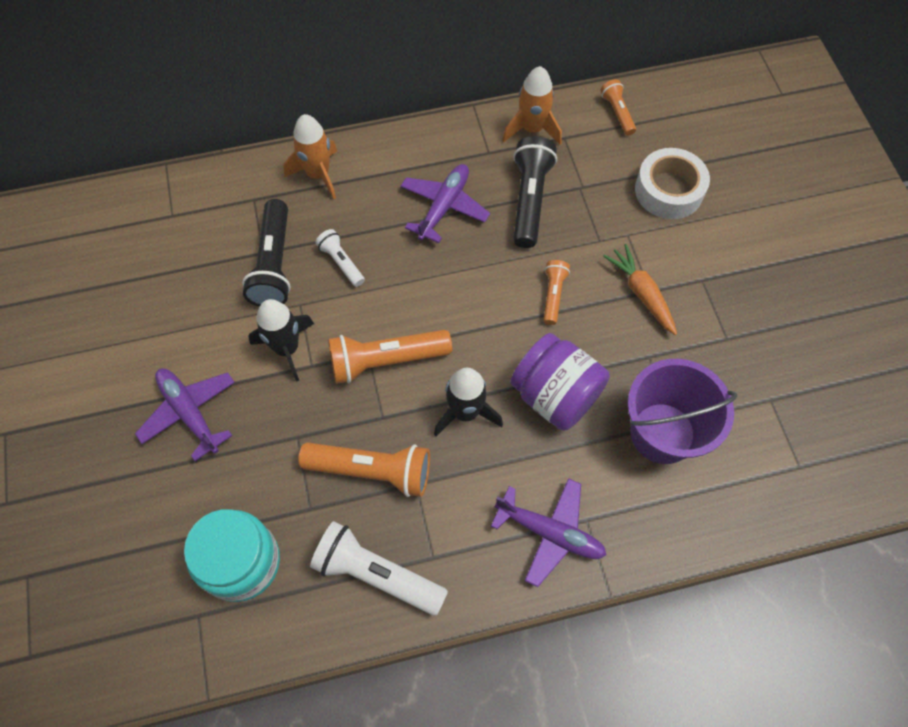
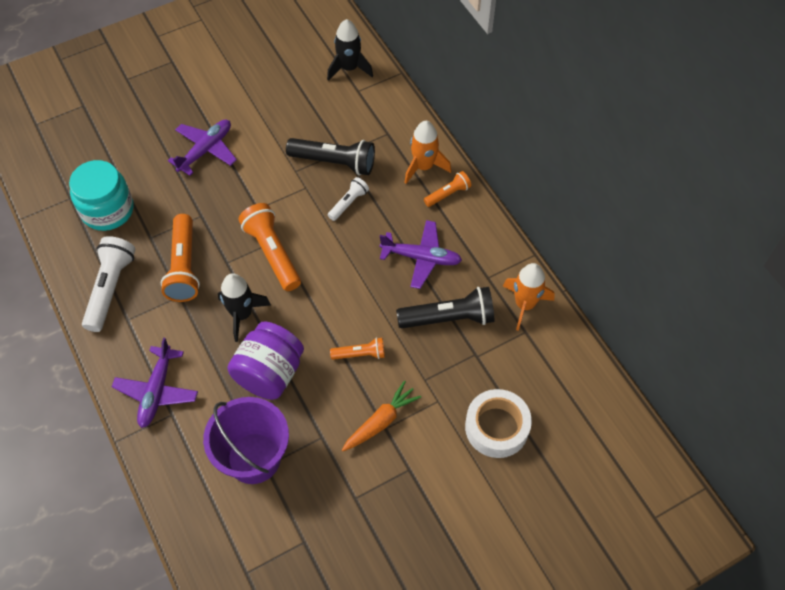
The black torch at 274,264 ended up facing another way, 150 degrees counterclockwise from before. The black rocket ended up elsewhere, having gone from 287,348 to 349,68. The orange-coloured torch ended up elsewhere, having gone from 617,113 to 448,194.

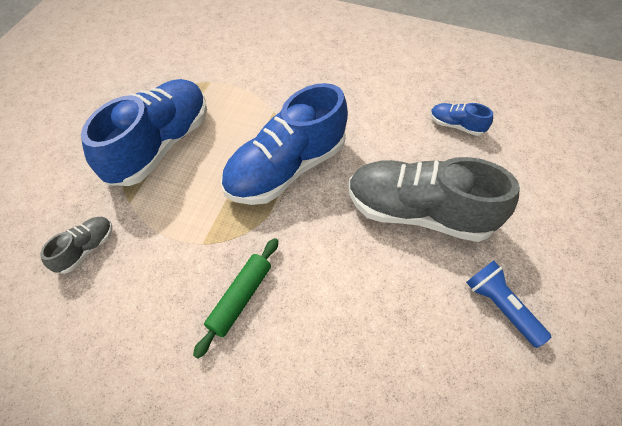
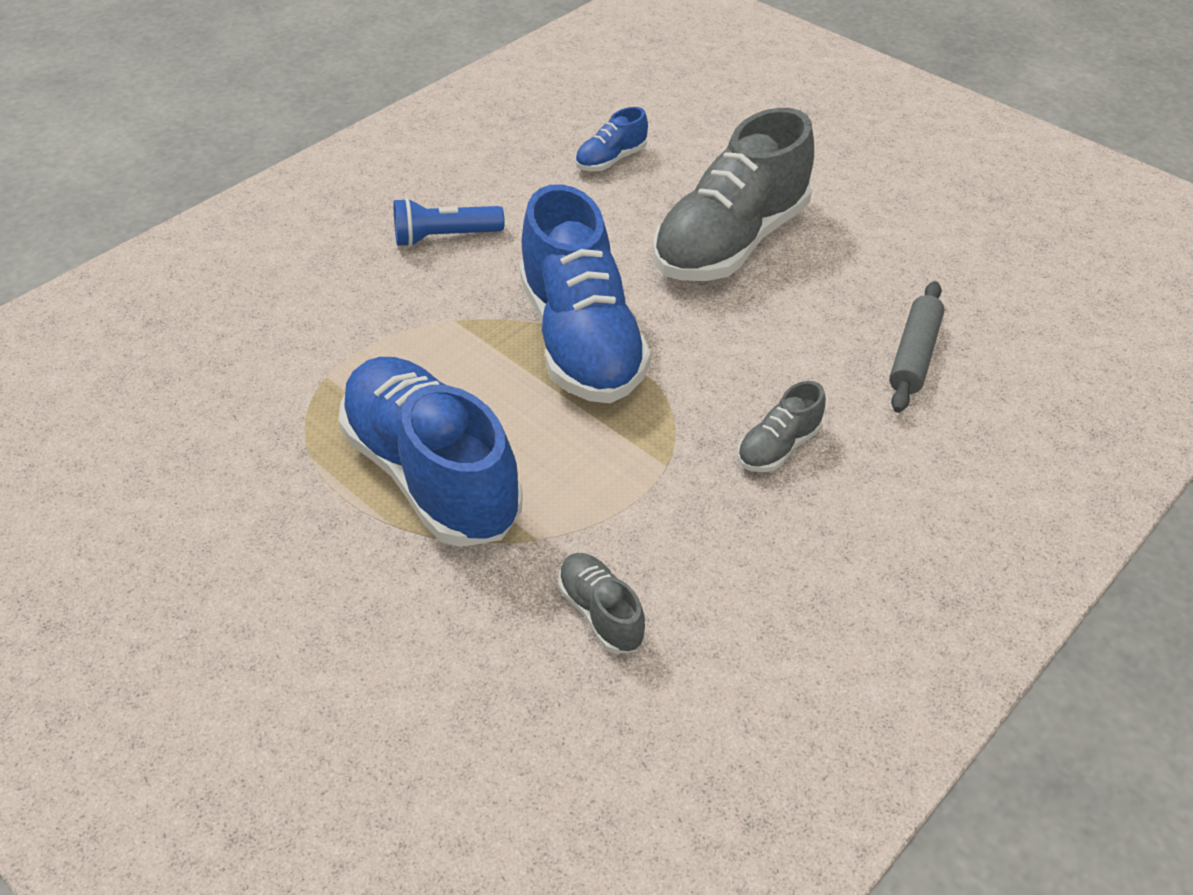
Where the emerald dough roller stood at 240,298, the grey shoe came to stand at 778,447. The royal blue torch ended up elsewhere, having gone from 500,307 to 444,237. The second view gained the grey dough roller at 914,355.

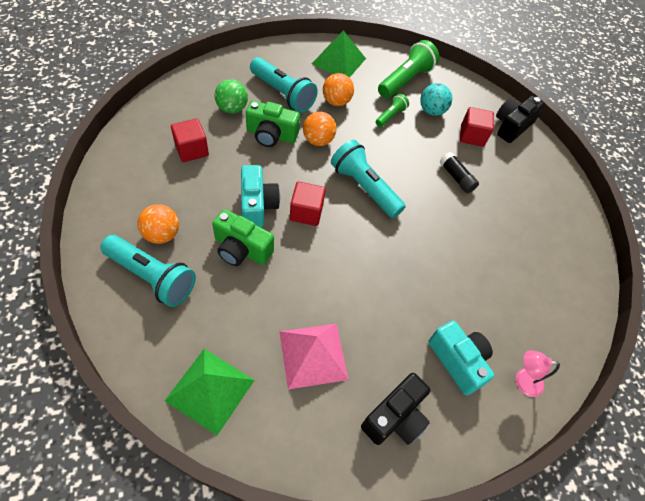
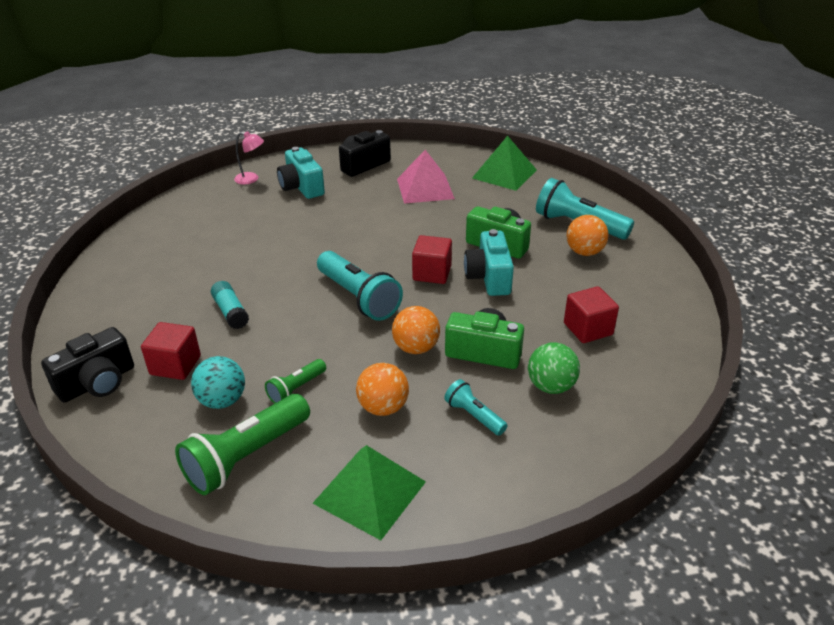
The size of the teal torch at 283,94 changed by a factor of 0.53. What was the black stick of glue at 456,178 turned into the teal stick of glue at 231,312.

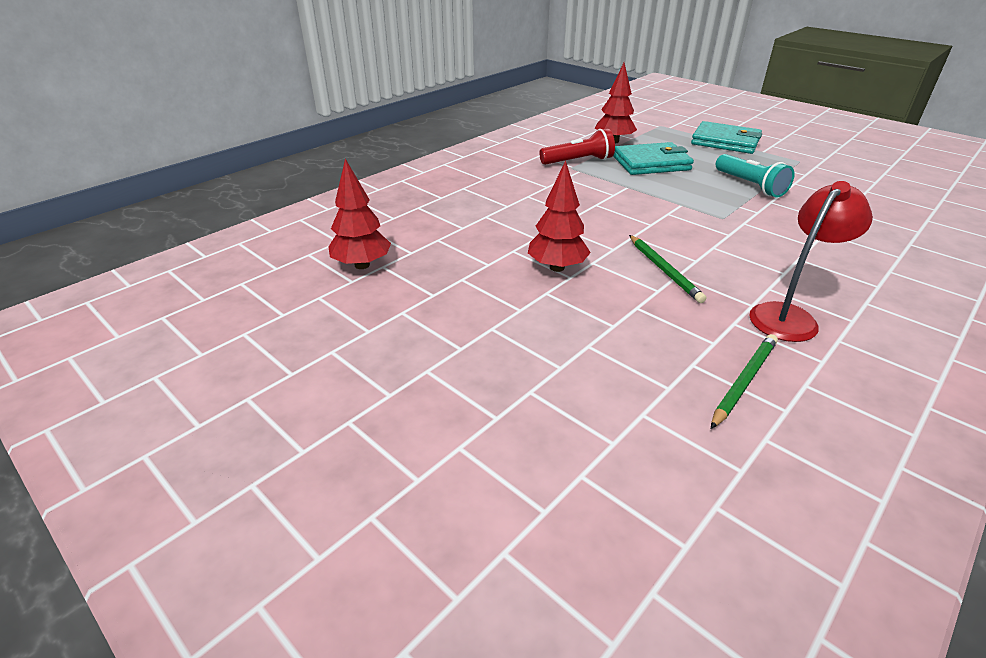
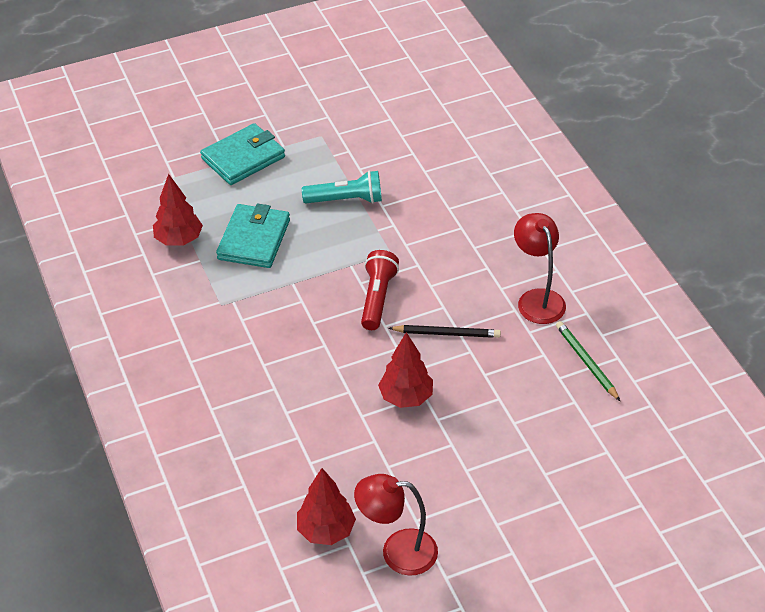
The red torch ended up elsewhere, having gone from 578,161 to 377,298. What was the emerald wooden pencil at 664,270 turned into the black wooden pencil at 446,333. The second view gained the red desk lamp at 397,551.

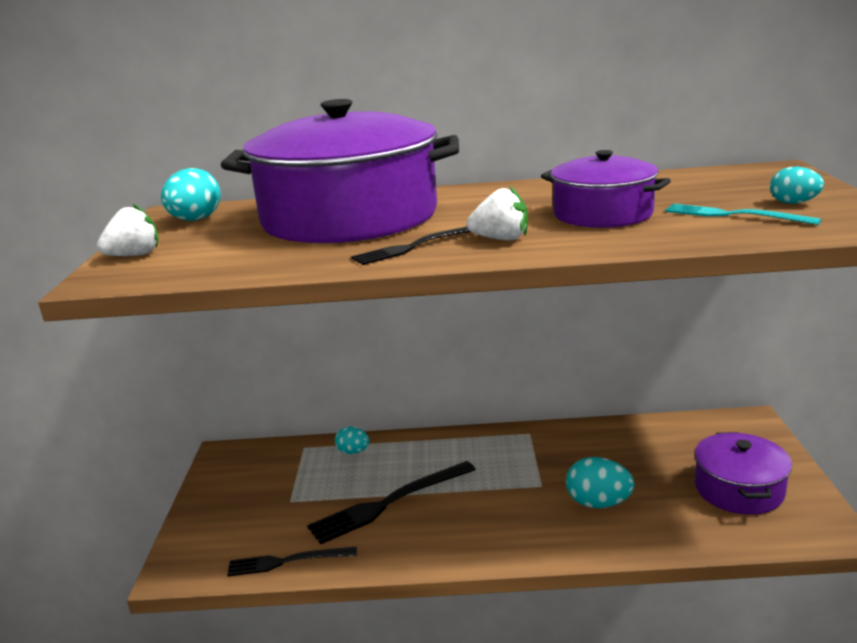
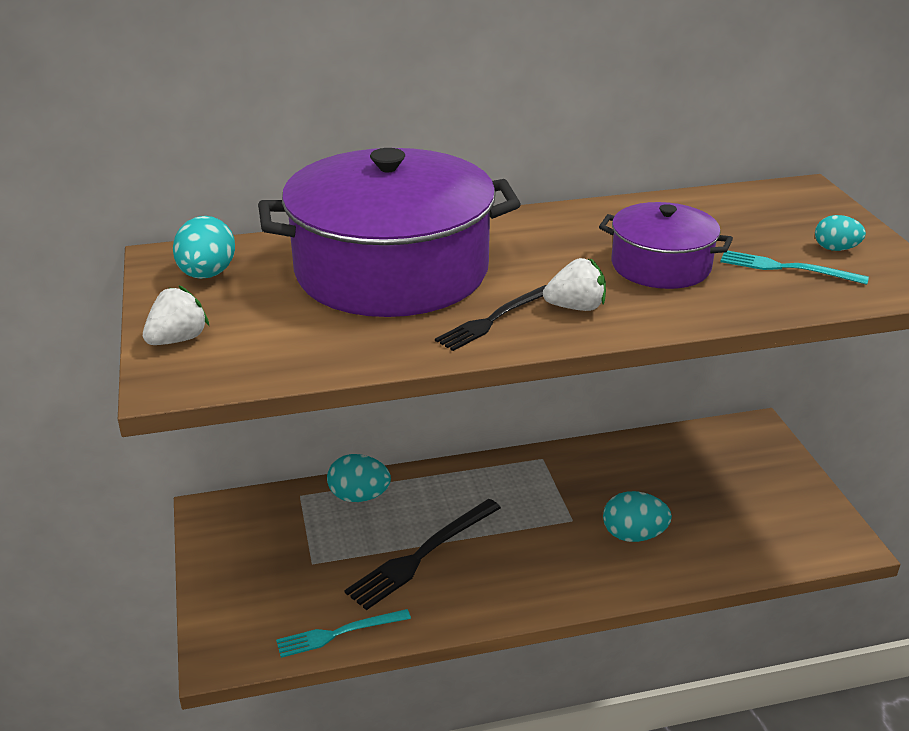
What was the black table fork at 287,561 turned into the teal table fork at 339,633. The size of the teal egg at 353,452 changed by a factor of 1.59. The second view lost the royal purple cooking pot at 739,489.

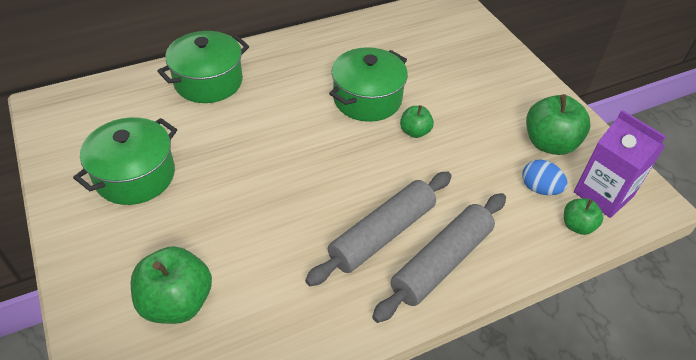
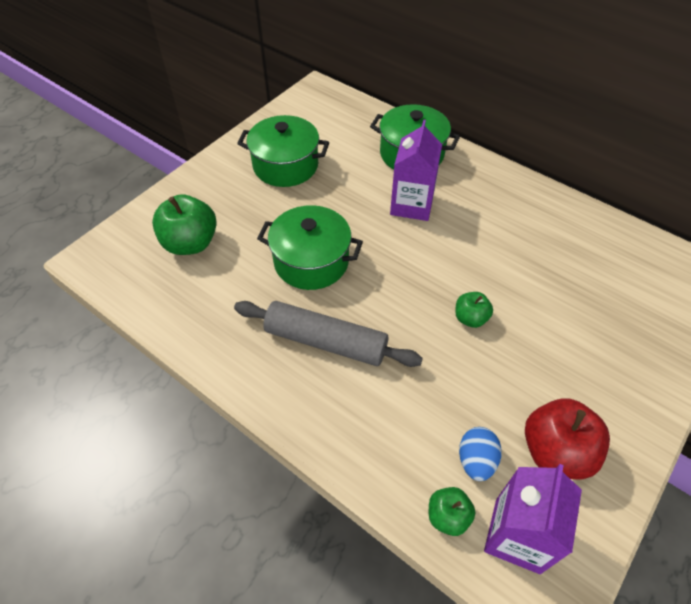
The emerald cooking pot ended up elsewhere, having gone from 367,99 to 311,261. The second view lost the grey dough roller at 441,262. What was the emerald apple at 549,143 turned into the red apple at 555,451. The second view gained the royal purple carton at 412,204.

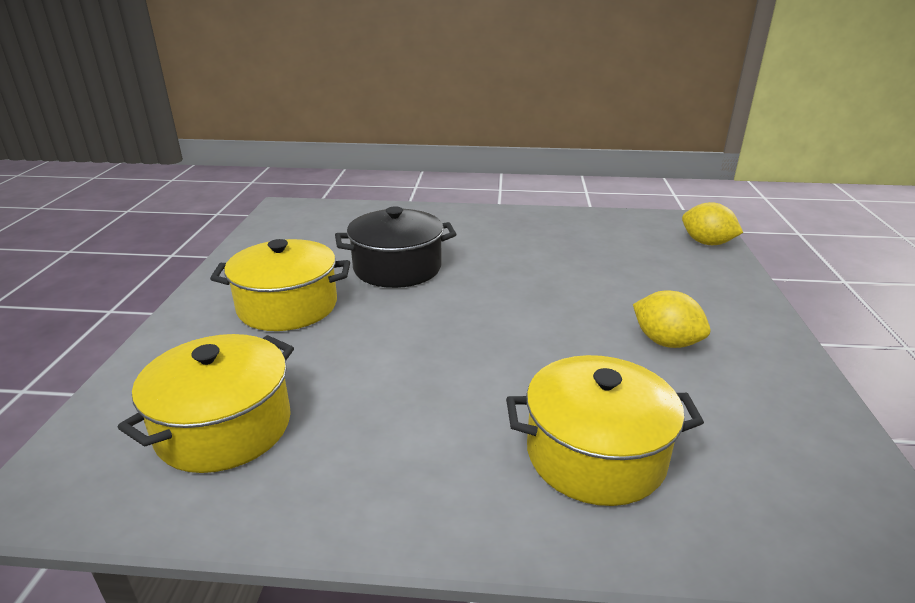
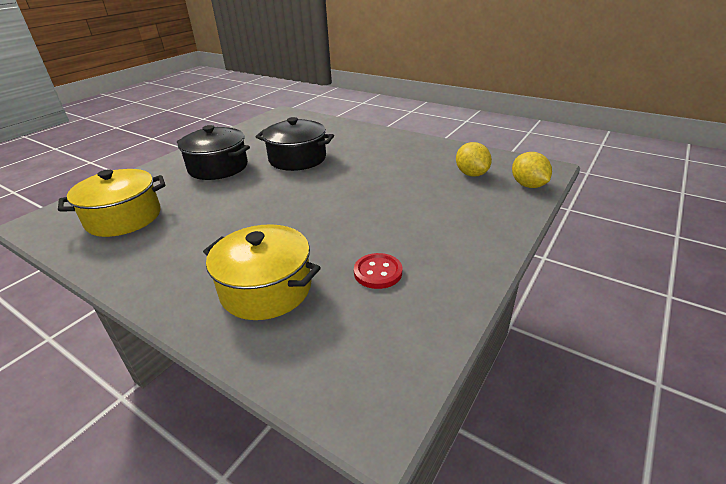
What was the golden cooking pot at 288,306 turned into the black cooking pot at 218,167. The golden lemon ended up elsewhere, having gone from 666,342 to 471,174. The second view gained the red button at 378,272.

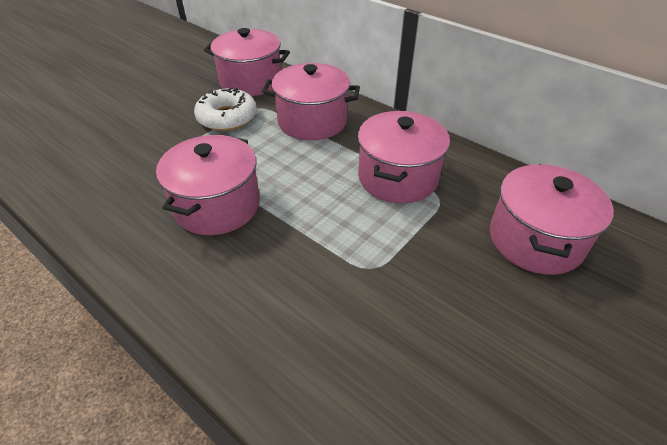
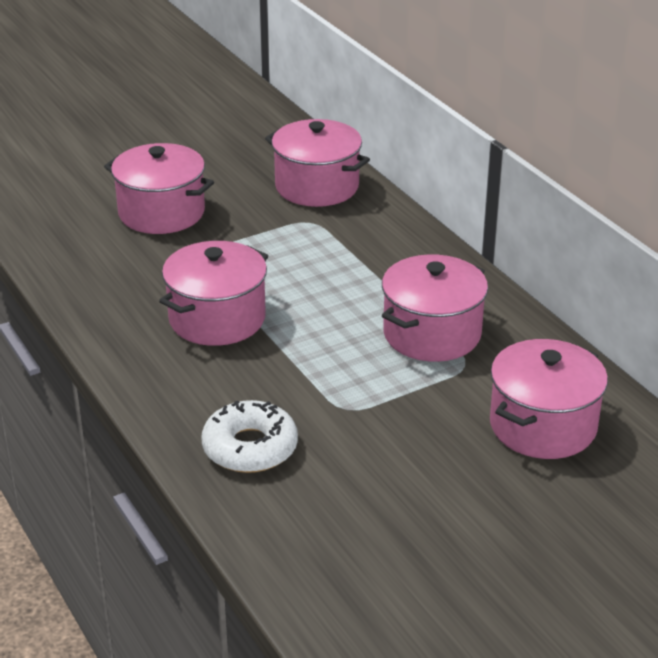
The white glazed donut ended up elsewhere, having gone from 227,117 to 250,447. The rosy cooking pot ended up elsewhere, having gone from 312,121 to 161,213.

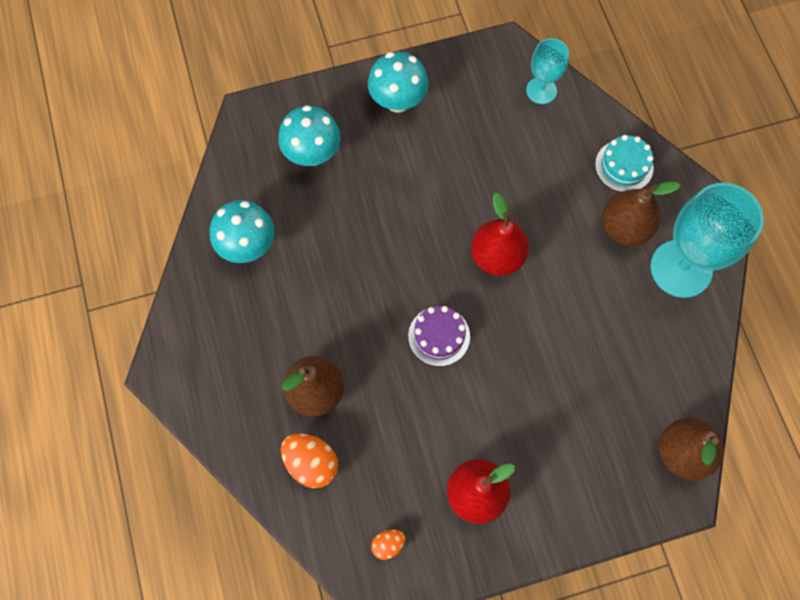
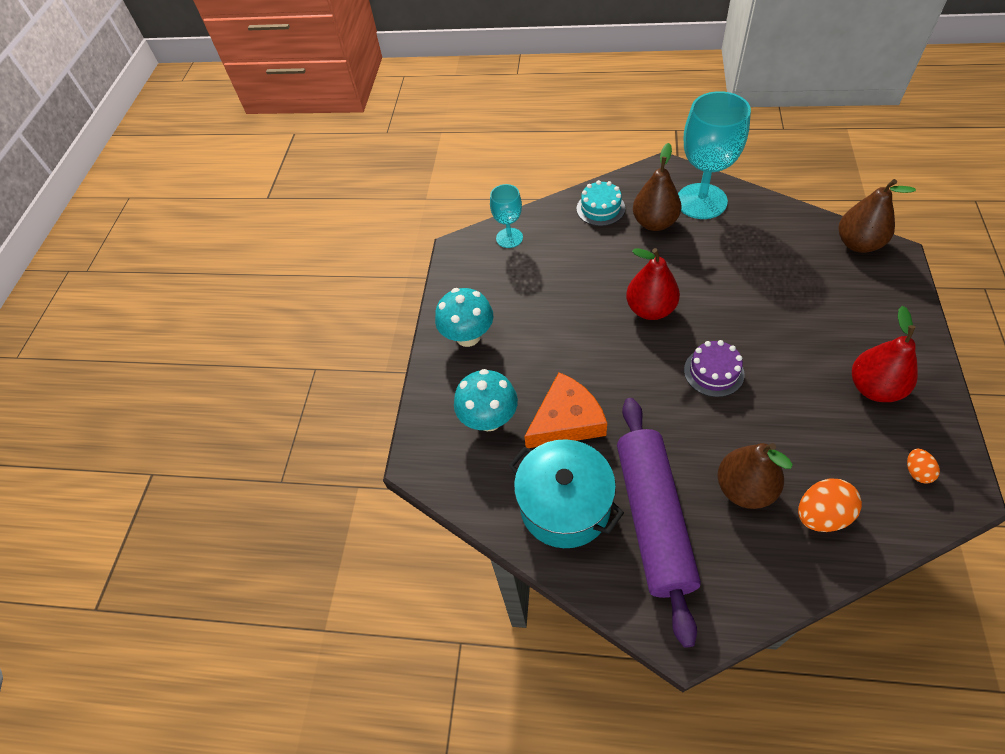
Where the teal mushroom stood at 247,246, the teal cooking pot came to stand at 565,506. The second view gained the orange-coloured piece of cheese at 566,420. The second view gained the royal purple dough roller at 653,519.

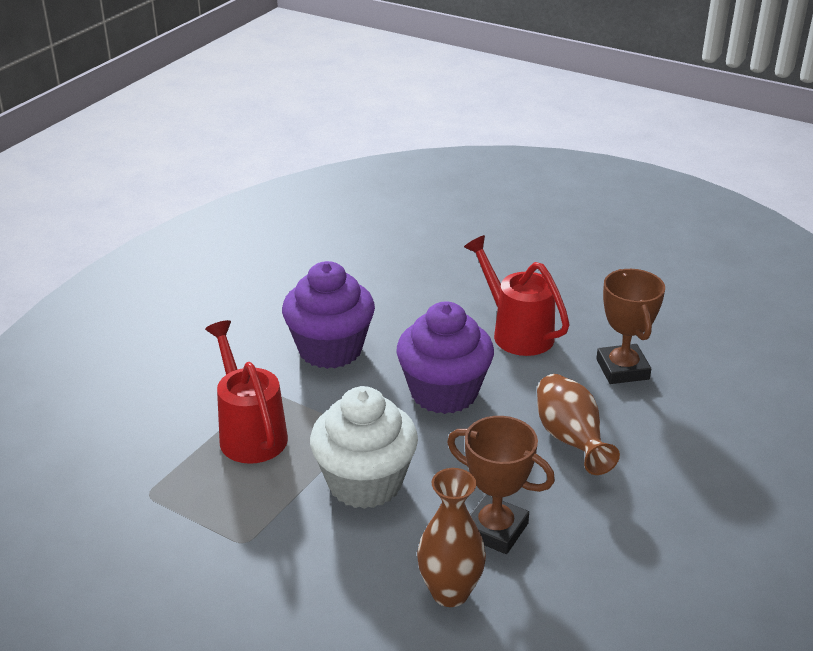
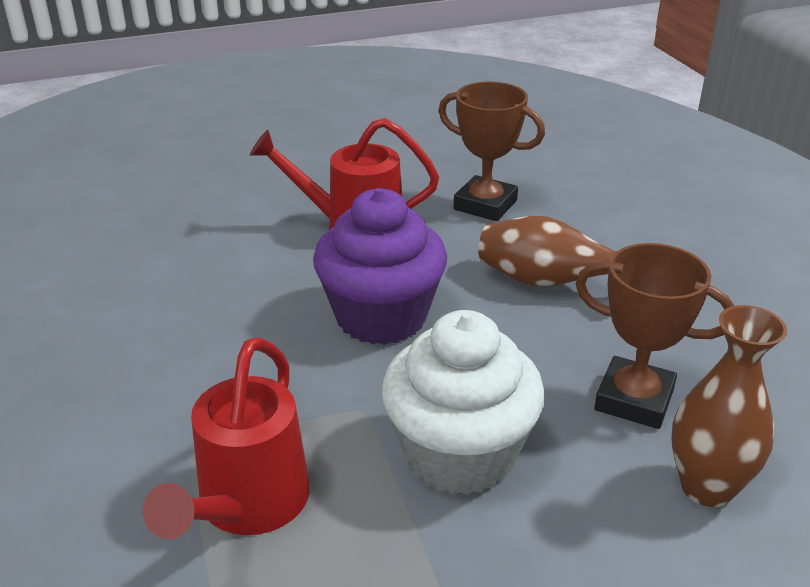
The red watering pot at 249,432 ended up facing another way, 90 degrees counterclockwise from before. The second view lost the royal purple cupcake at 330,349. The dark brown trophy at 495,529 ended up facing another way, 45 degrees clockwise from before.

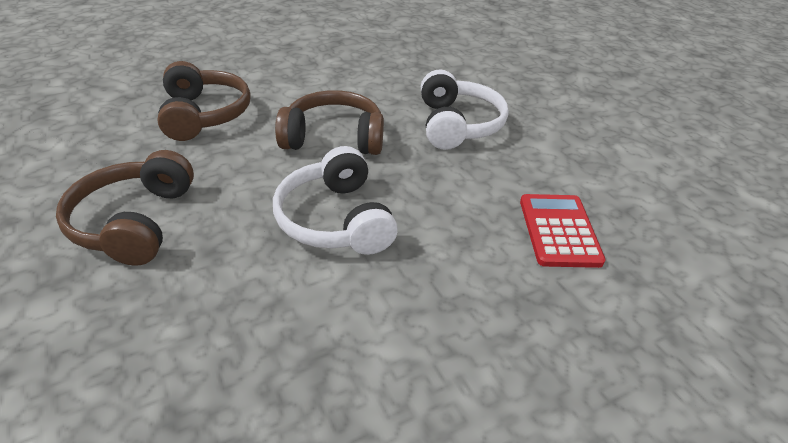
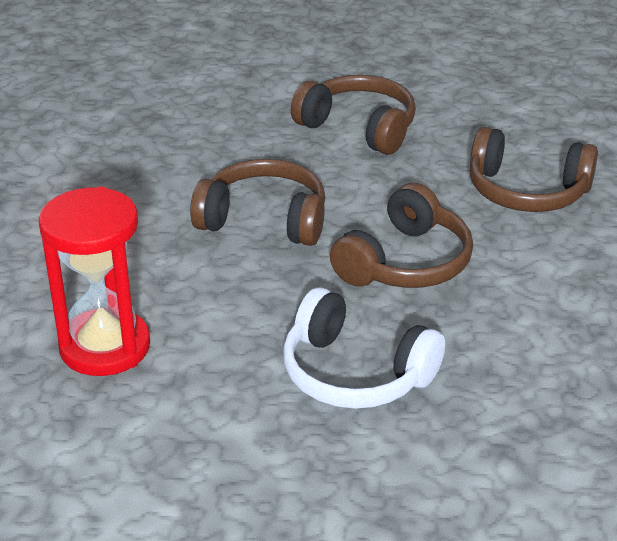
What was the white headphones at 336,219 turned into the dark brown headphones at 264,220. Where the red pocket calculator stood at 559,231, the red sandglass came to stand at 105,347.

